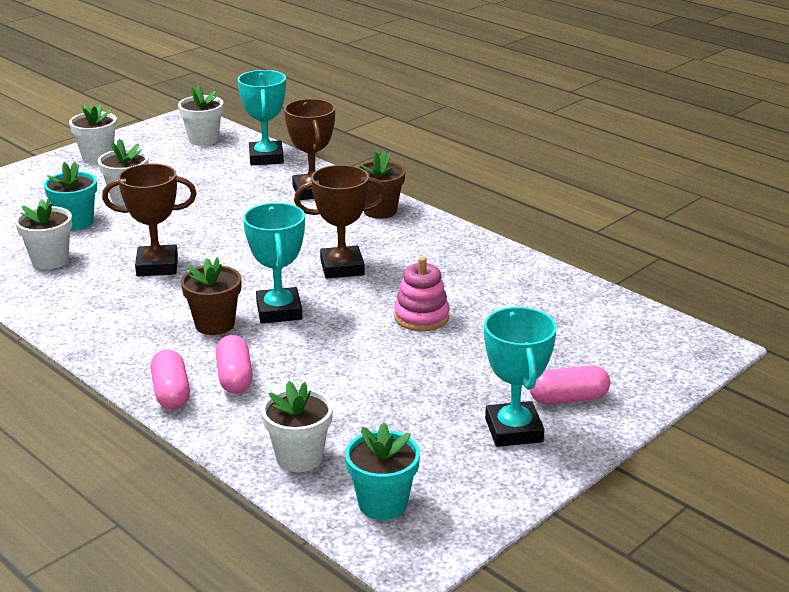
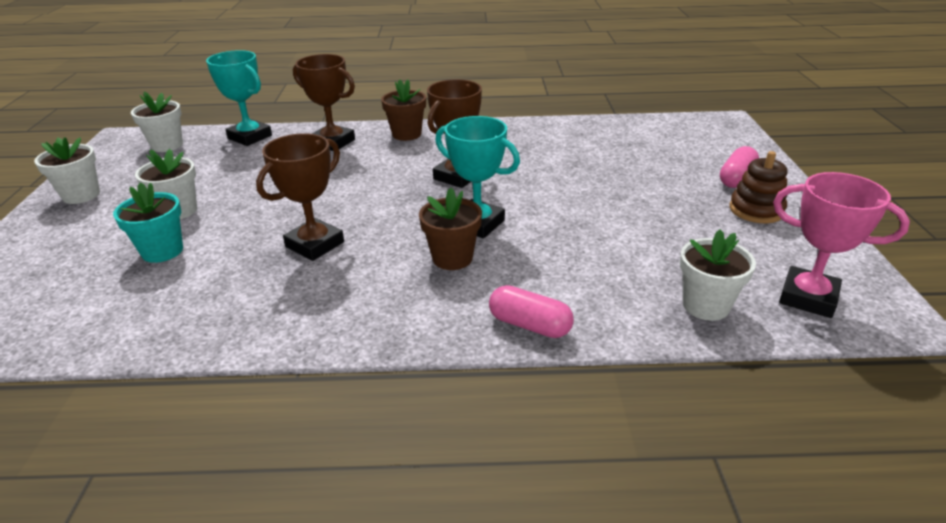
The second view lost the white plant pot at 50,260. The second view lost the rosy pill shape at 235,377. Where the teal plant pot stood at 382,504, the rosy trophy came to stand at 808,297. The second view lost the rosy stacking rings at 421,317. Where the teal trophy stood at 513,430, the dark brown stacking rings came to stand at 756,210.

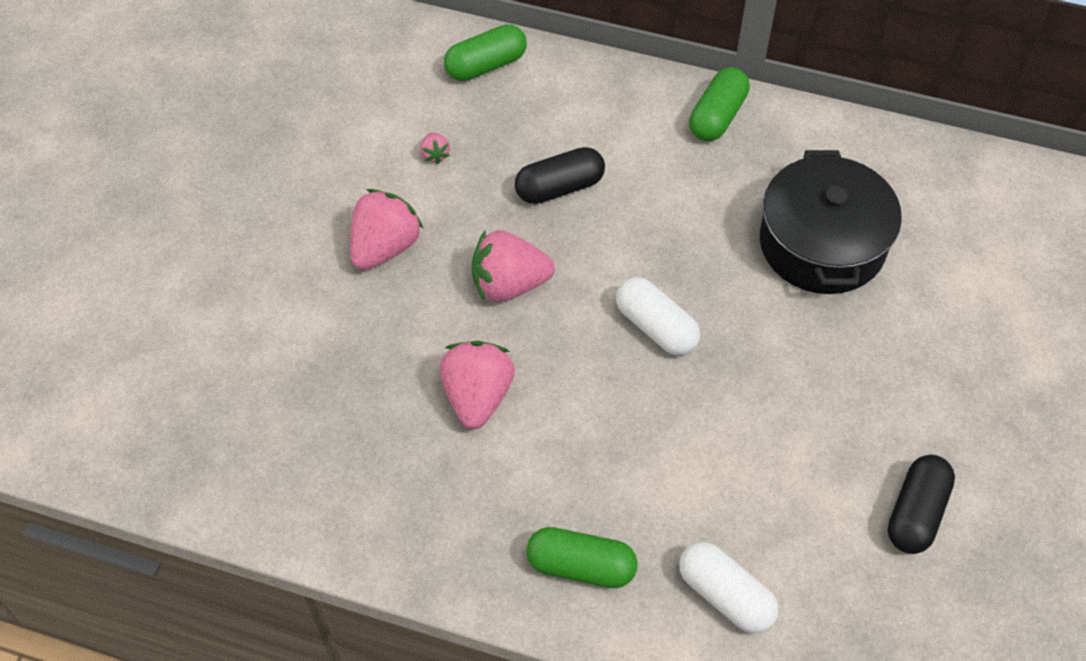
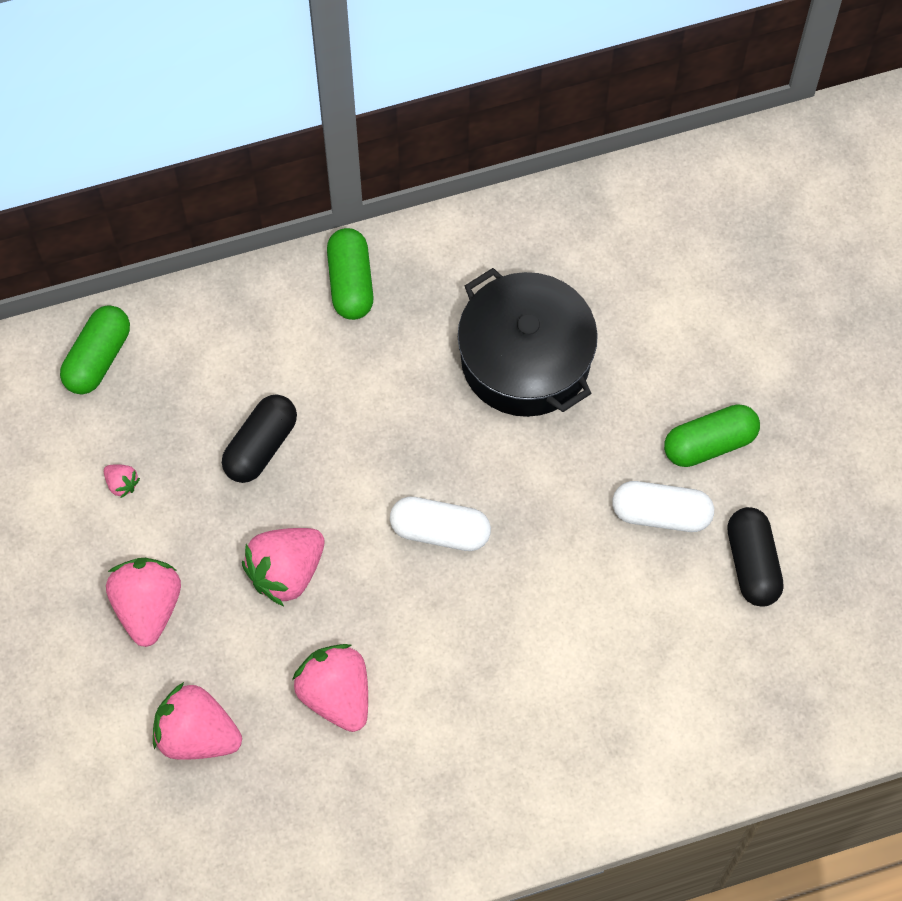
The emerald pill shape ended up elsewhere, having gone from 581,566 to 709,443. The white pill shape ended up elsewhere, having gone from 725,595 to 661,514. The second view gained the rosy toy strawberry at 197,735.

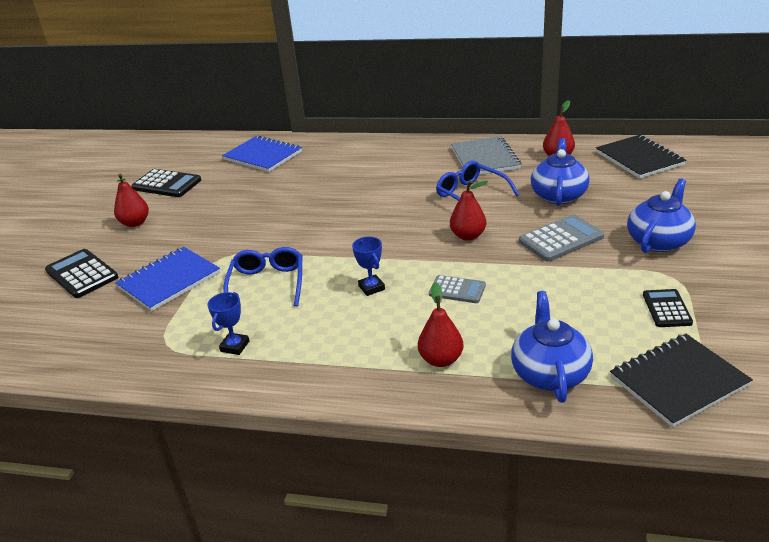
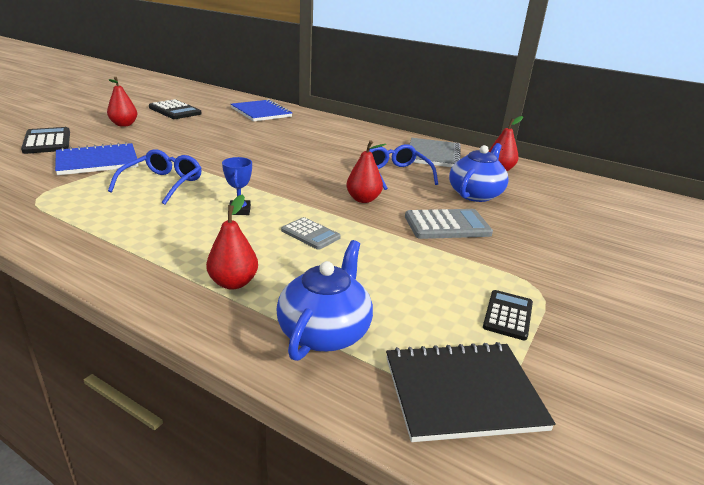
The second view lost the royal blue trophy at 235,346. The second view lost the black exercise book at 639,158. The second view lost the royal blue china teapot at 658,241.

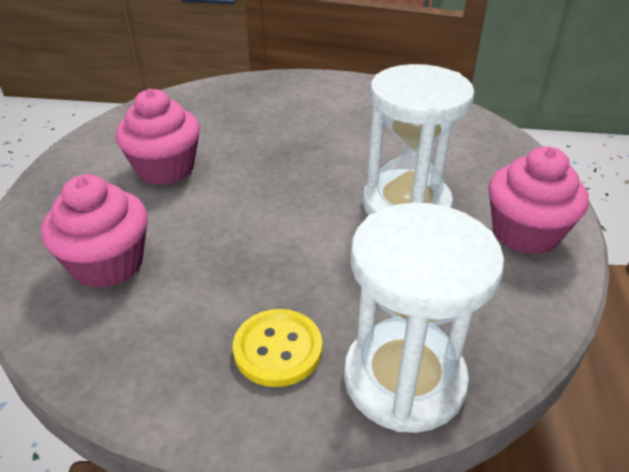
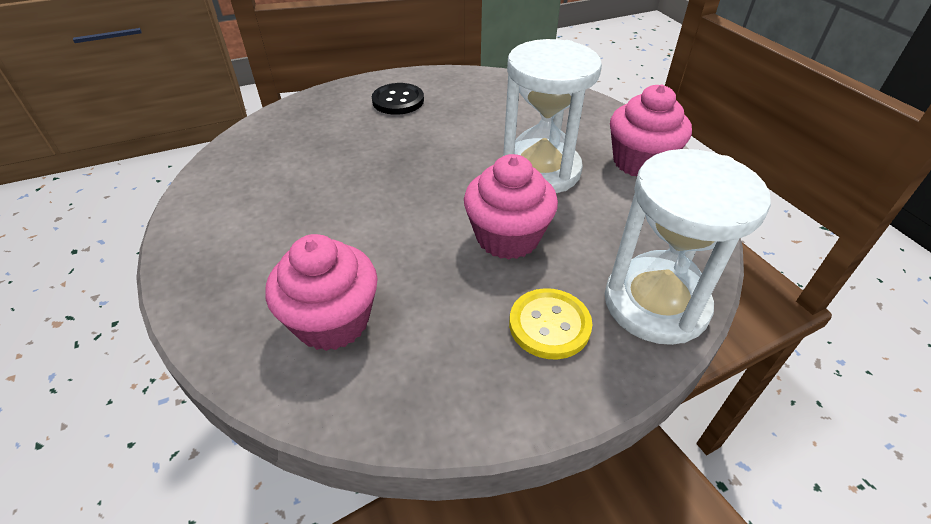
The rosy cupcake ended up elsewhere, having gone from 165,169 to 507,237. The second view gained the black button at 398,101.

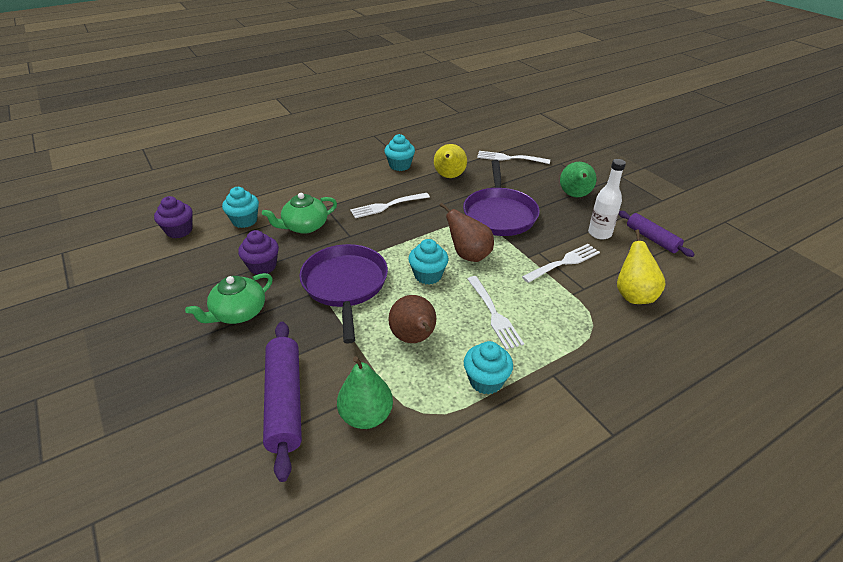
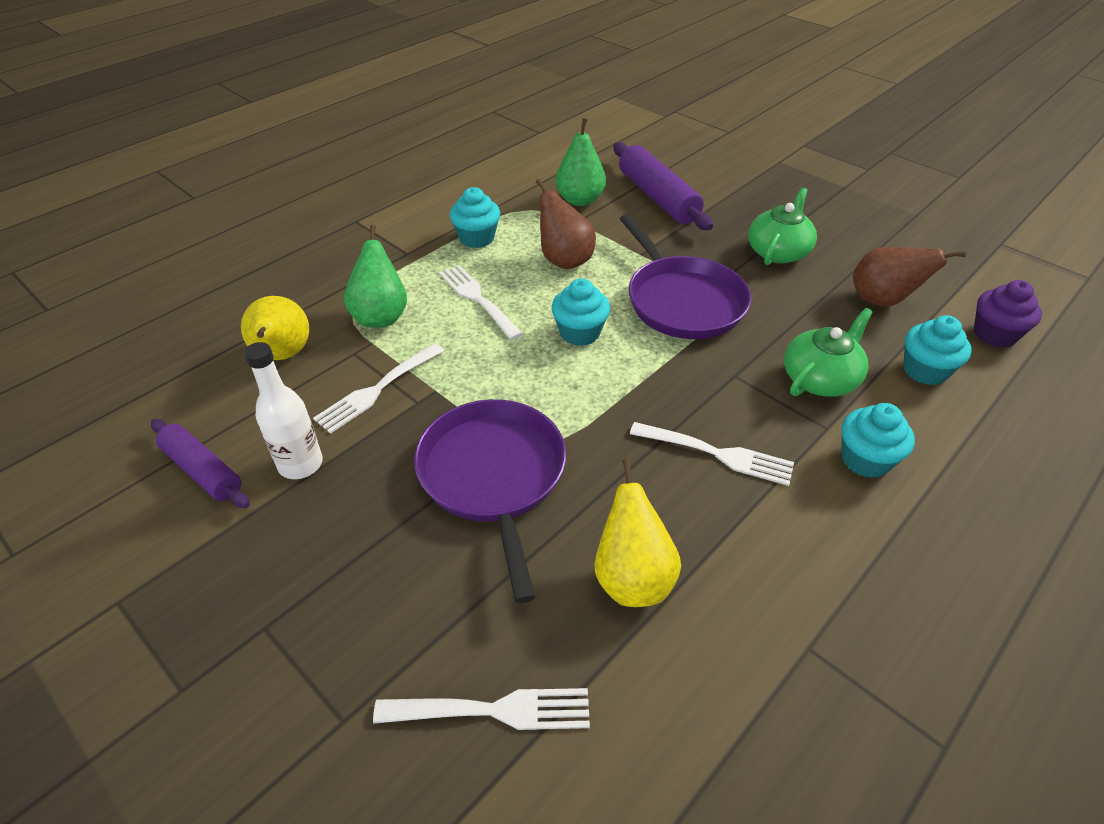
The second view lost the royal purple cupcake at 262,266. The white table fork at 387,205 ended up facing another way, 60 degrees clockwise from before. The teal cupcake ended up elsewhere, having gone from 400,165 to 865,459. The dark brown pear ended up elsewhere, having gone from 469,255 to 882,301. The emerald pear ended up elsewhere, having gone from 575,196 to 381,316.

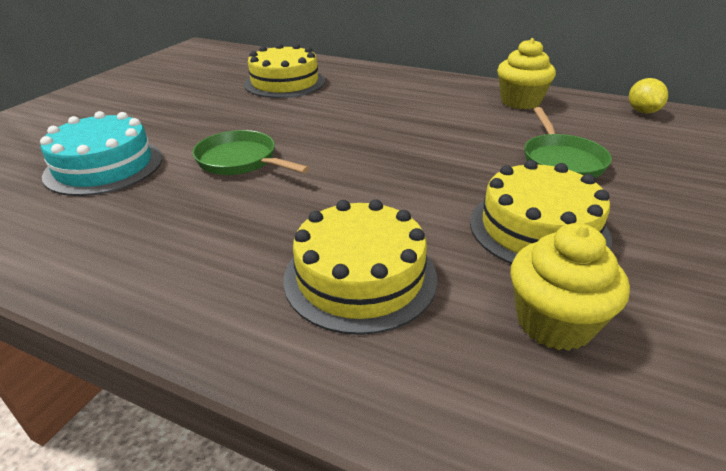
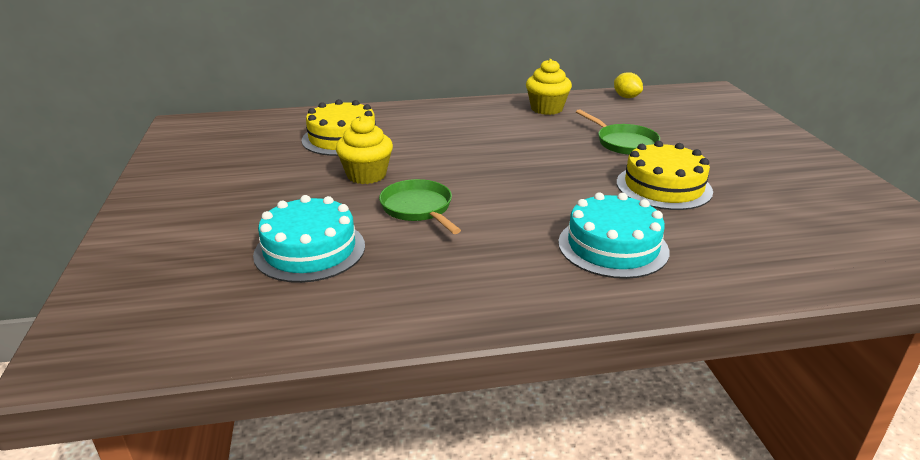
The emerald skillet at 240,161 ended up facing another way, 60 degrees clockwise from before. What was the golden layer cake at 360,277 turned into the teal layer cake at 613,246. The golden cupcake ended up elsewhere, having gone from 554,322 to 366,175.

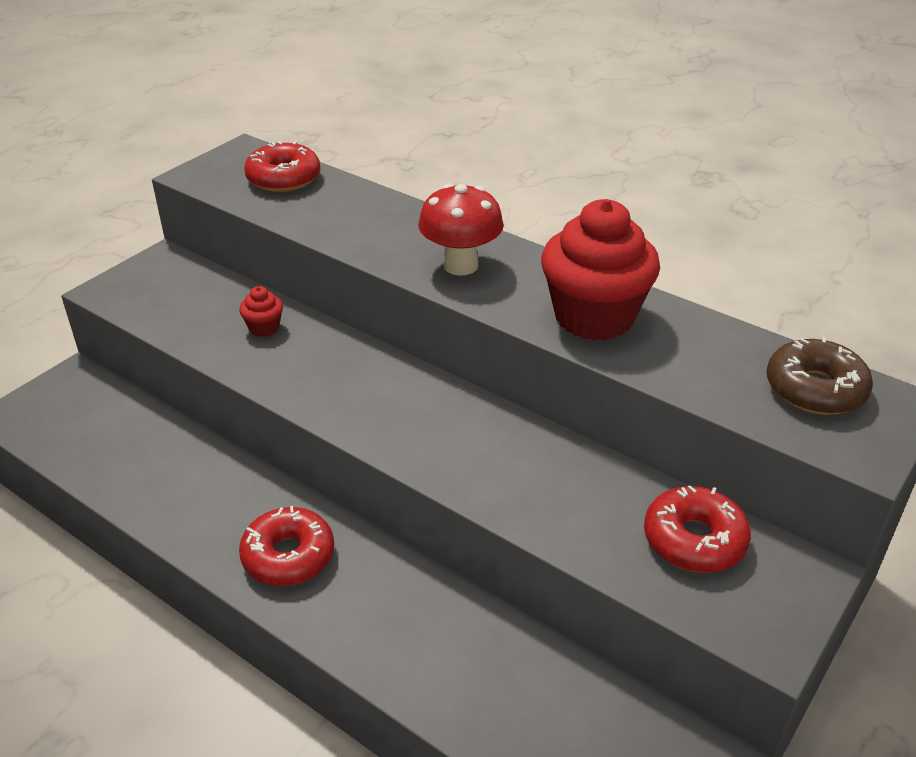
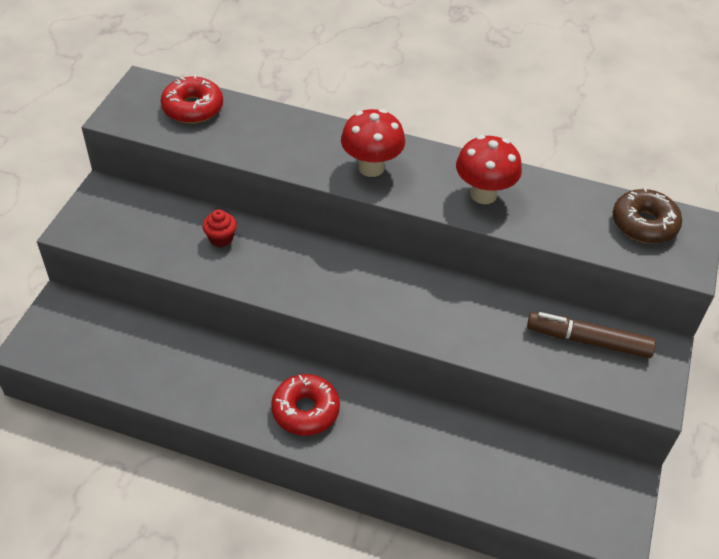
Where the red cupcake stood at 594,317, the red mushroom came to stand at 483,194. Where the red glazed donut stood at 694,540, the dark brown marker pen came to stand at 588,341.

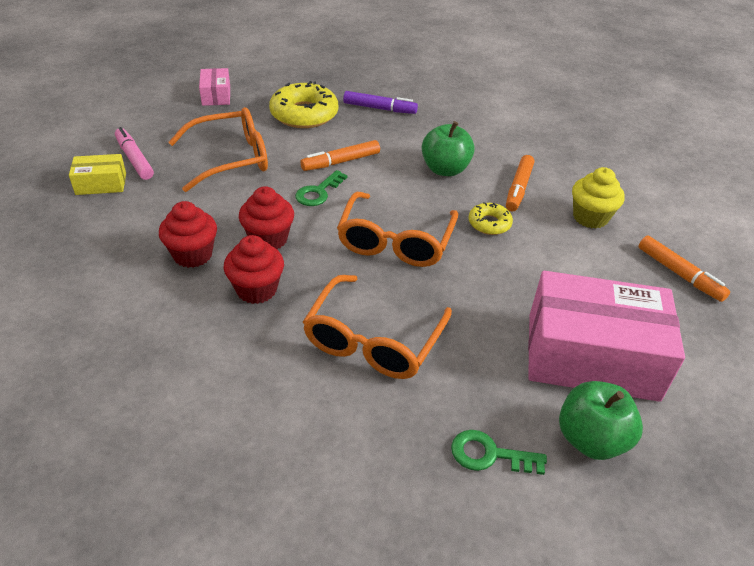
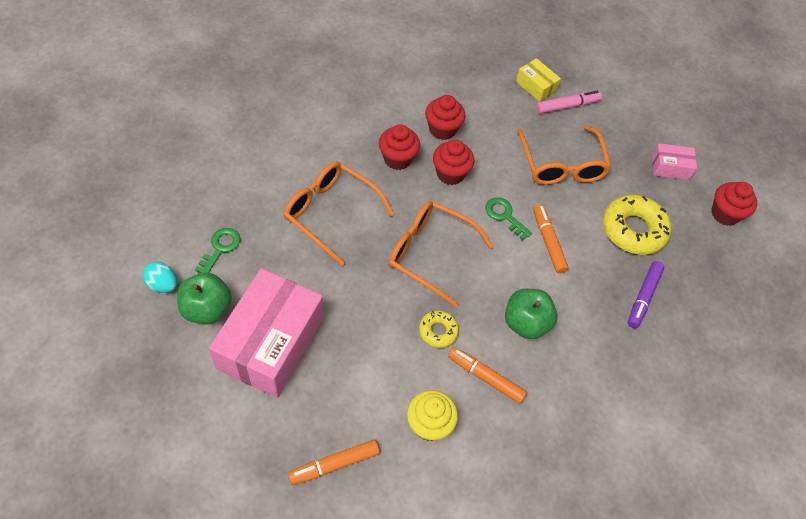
The golden package at 101,184 ended up facing another way, 45 degrees counterclockwise from before. The second view gained the teal egg at 163,284. The second view gained the red cupcake at 725,214.

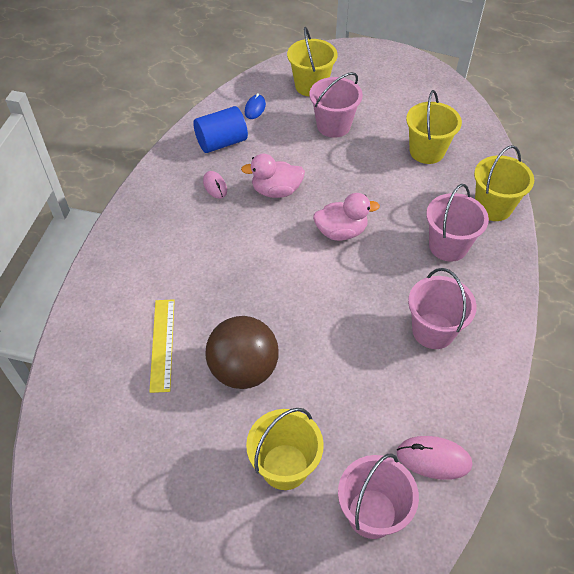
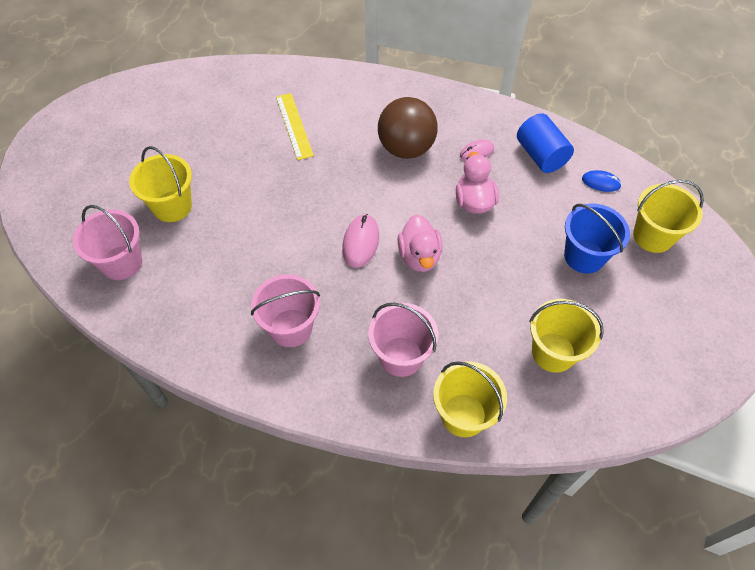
The golden ruler at 162,344 ended up facing another way, 75 degrees clockwise from before. The dark brown sphere ended up elsewhere, having gone from 244,369 to 406,148. What was the rosy sand bucket at 333,126 turned into the royal blue sand bucket at 584,256. The rosy computer mouse ended up elsewhere, having gone from 433,459 to 360,242.

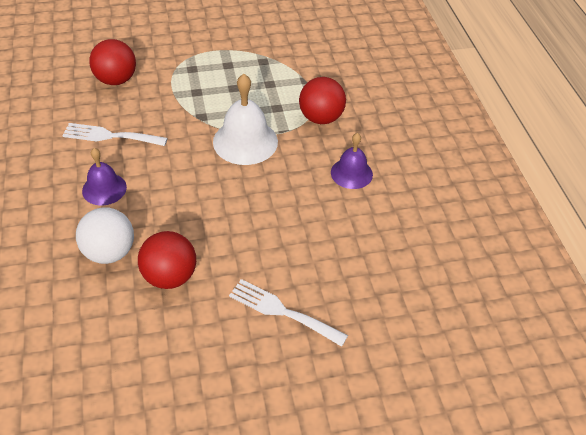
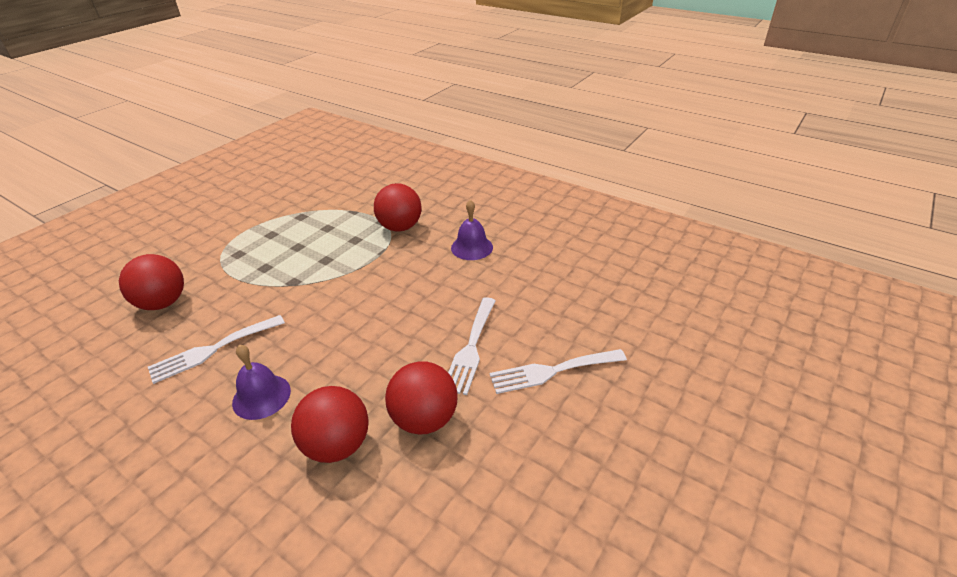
What was the white sphere at 109,252 turned into the red sphere at 337,445. The second view lost the white hand bell at 245,141. The second view gained the white table fork at 471,348.

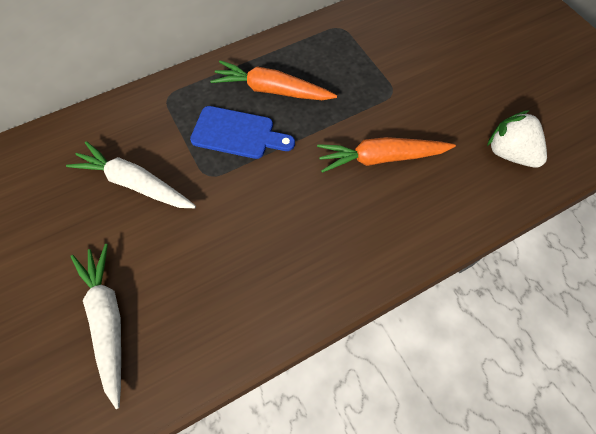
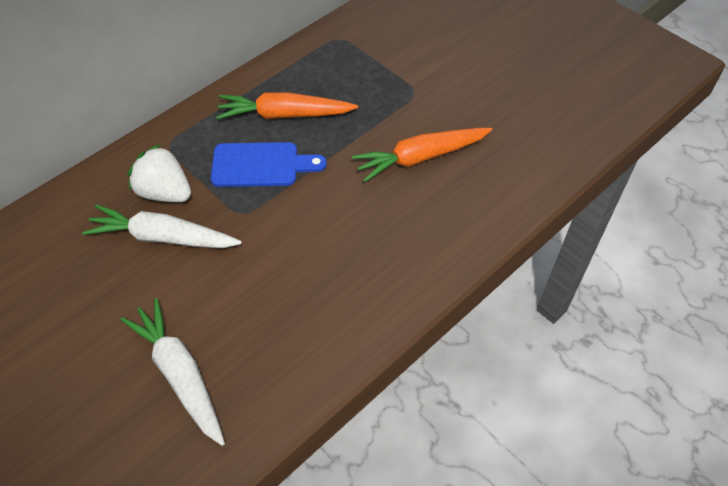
The white toy strawberry ended up elsewhere, having gone from 509,153 to 165,192.

